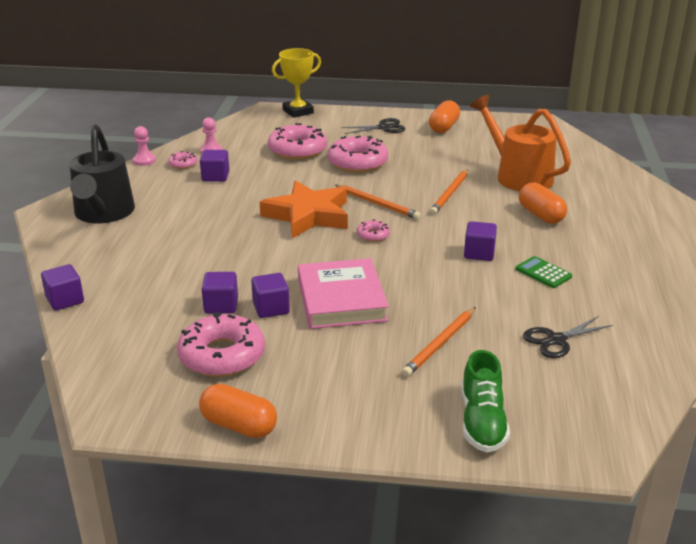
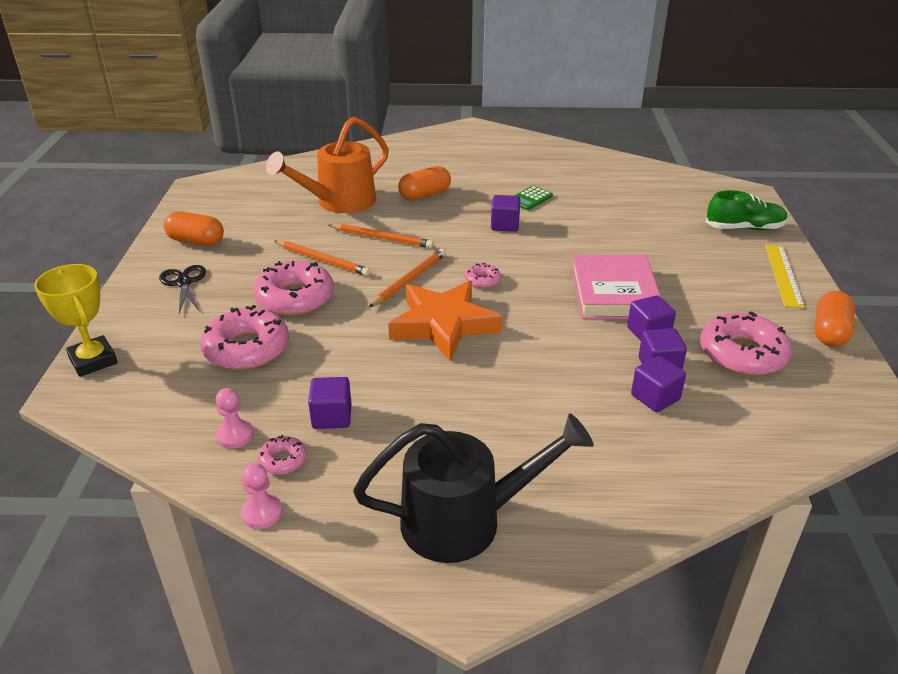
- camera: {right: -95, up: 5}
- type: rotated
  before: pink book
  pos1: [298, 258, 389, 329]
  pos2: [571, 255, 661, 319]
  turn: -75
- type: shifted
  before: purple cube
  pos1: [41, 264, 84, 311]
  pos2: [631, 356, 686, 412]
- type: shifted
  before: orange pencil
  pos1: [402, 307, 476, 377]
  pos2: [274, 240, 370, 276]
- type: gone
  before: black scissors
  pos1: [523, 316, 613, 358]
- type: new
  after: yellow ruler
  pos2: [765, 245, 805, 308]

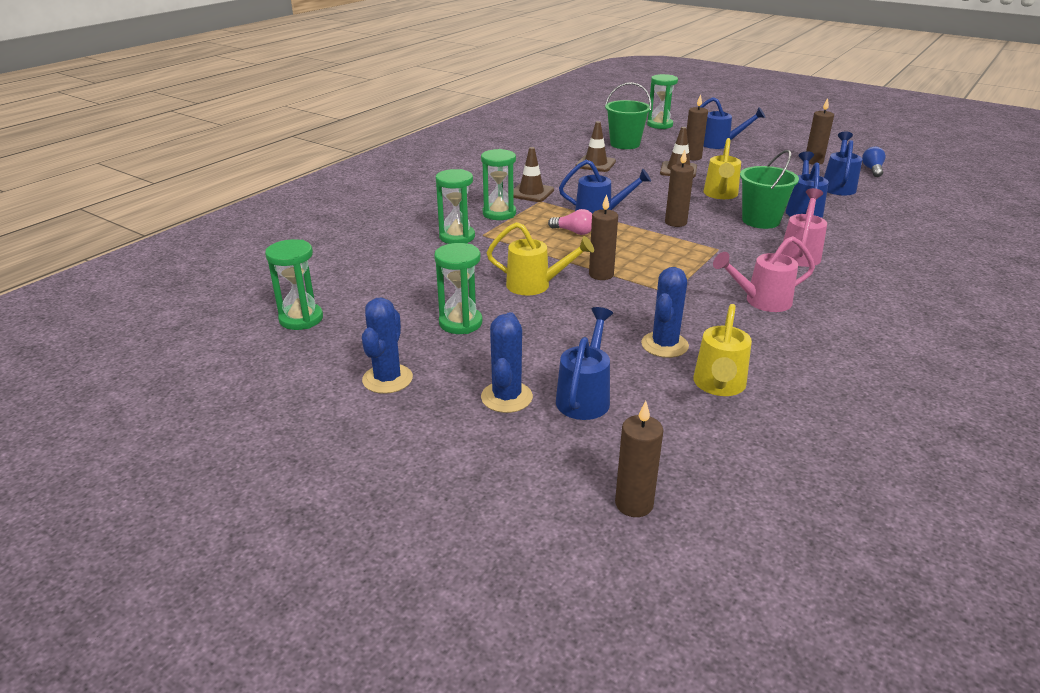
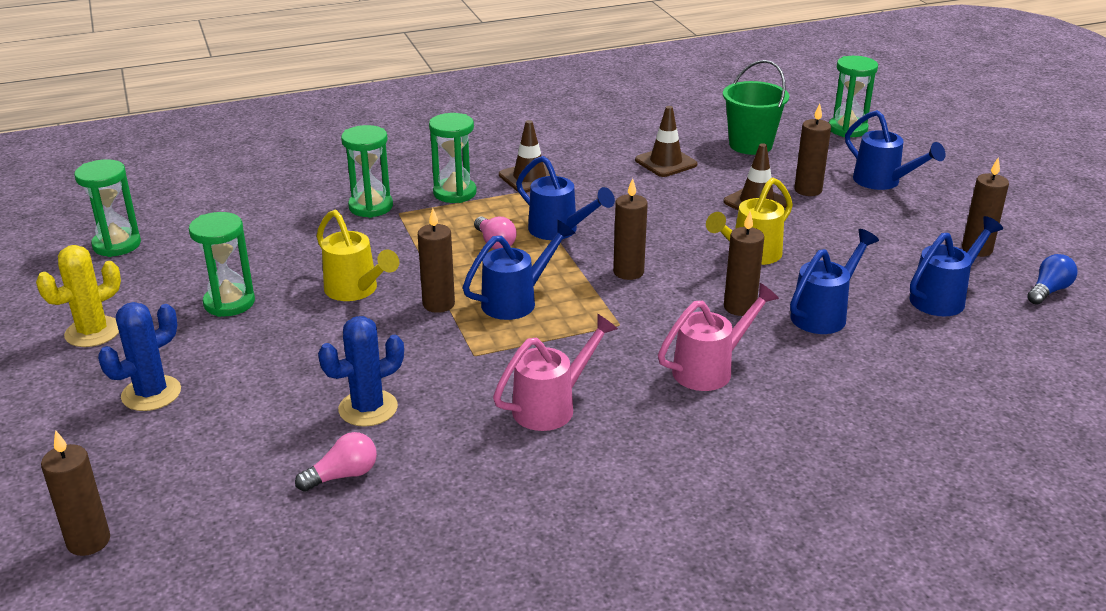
- camera: {right: 35, up: 0}
- type: swapped
  before: green bucket
  after: brown candle
  pos1: [740, 150, 799, 229]
  pos2: [724, 211, 764, 316]
- type: rotated
  before: pink watering can
  pos1: [713, 236, 815, 312]
  pos2: [493, 314, 618, 431]
  turn: 120
- type: repainted
  before: blue cactus
  after: yellow cactus
  pos1: [362, 297, 413, 394]
  pos2: [36, 245, 121, 347]
- type: swapped
  before: yellow watering can
  after: pink light bulb
  pos1: [693, 304, 752, 396]
  pos2: [295, 432, 377, 492]
- type: shifted
  before: blue watering can
  pos1: [556, 307, 613, 420]
  pos2: [463, 220, 576, 320]

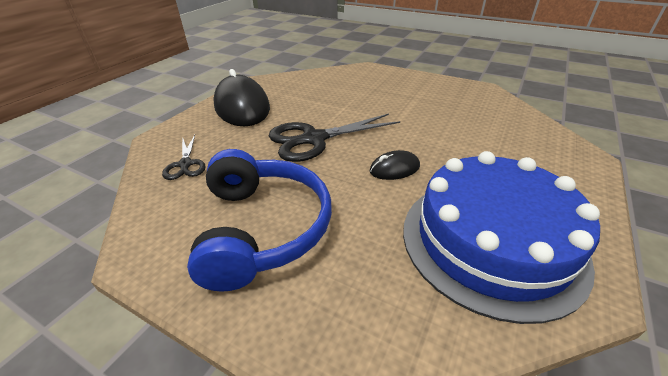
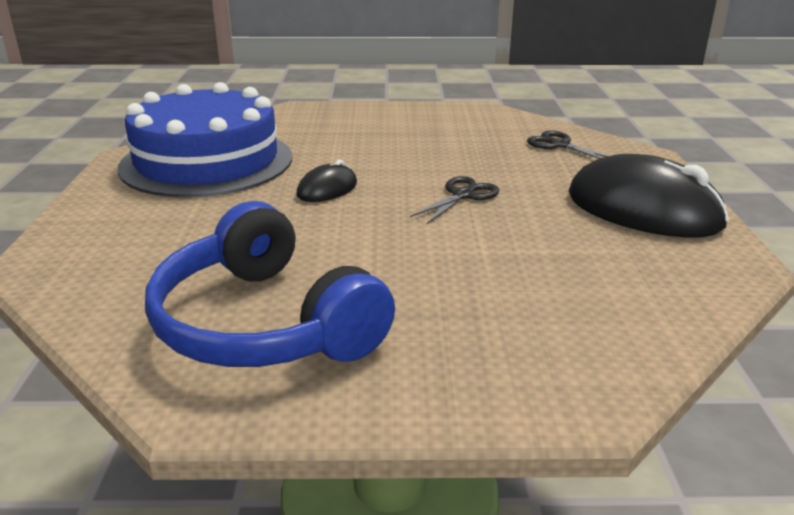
- camera: {right: 150, up: -10}
- type: scaled
  before: black scissors
  pos1: [269, 114, 400, 162]
  pos2: [410, 176, 500, 224]
  scale: 0.54
- type: shifted
  before: blue headphones
  pos1: [187, 149, 332, 292]
  pos2: [145, 201, 395, 367]

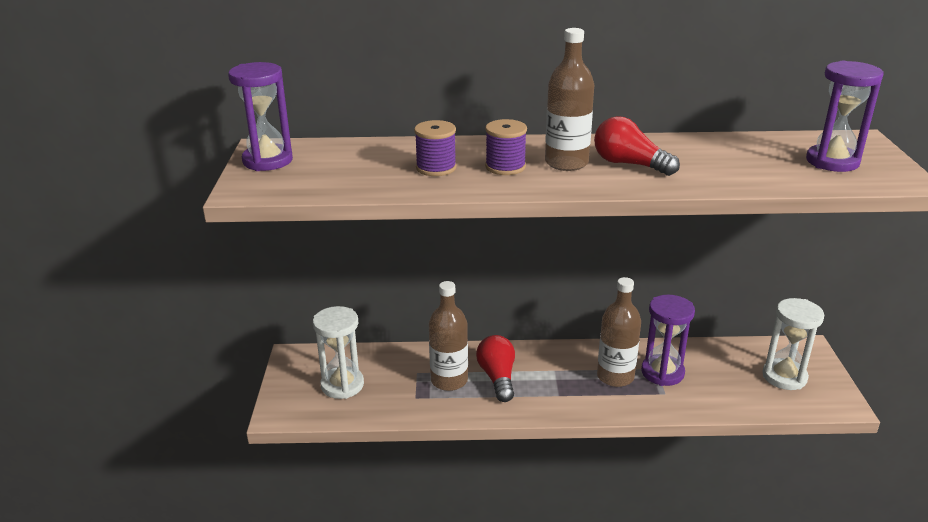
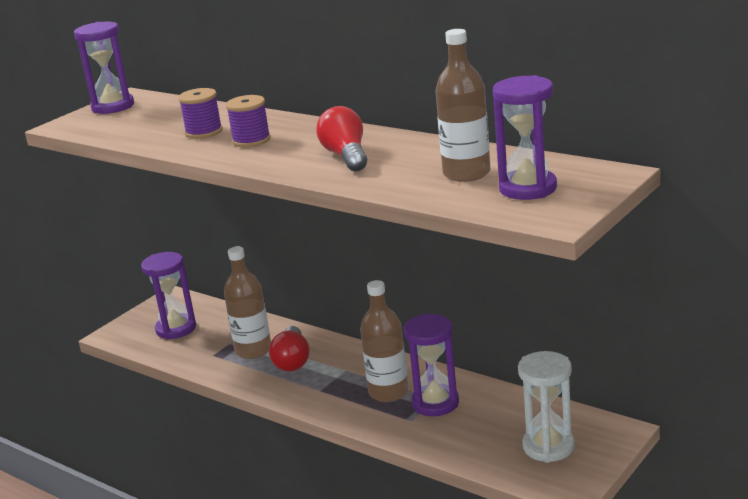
- camera: {right: 40, up: -5}
- type: shifted
  before: brown bottle
  pos1: [545, 28, 594, 171]
  pos2: [435, 29, 491, 182]
- type: repainted
  before: white hourglass
  after: purple hourglass
  pos1: [313, 306, 364, 399]
  pos2: [141, 252, 196, 339]
- type: rotated
  before: red light bulb
  pos1: [476, 335, 515, 402]
  pos2: [269, 326, 310, 371]
  turn: 150

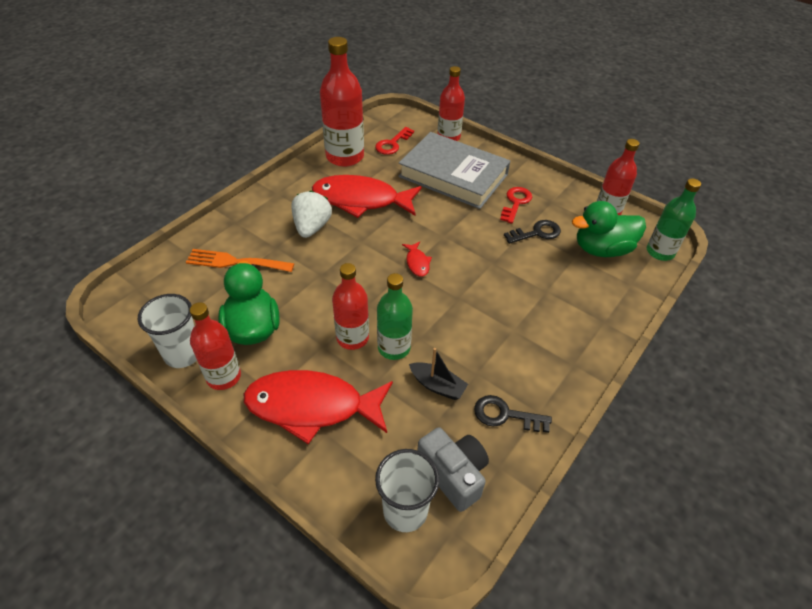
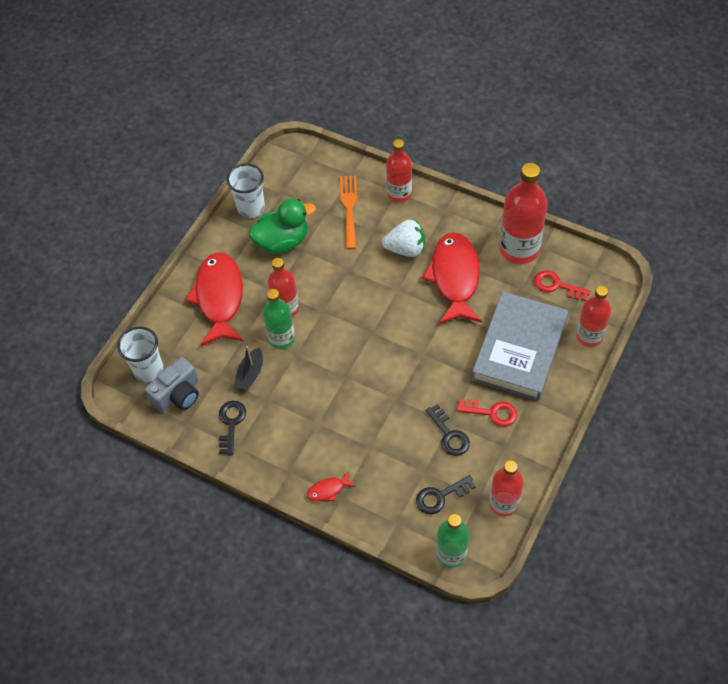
- camera: {right: 85, up: 10}
- type: swapped
  before: green duck
  after: black key
  pos1: [572, 201, 646, 257]
  pos2: [416, 475, 476, 514]
- type: shifted
  before: red fish
  pos1: [402, 242, 432, 277]
  pos2: [307, 472, 356, 501]
- type: shifted
  before: red bottle
  pos1: [190, 302, 241, 390]
  pos2: [386, 139, 412, 203]

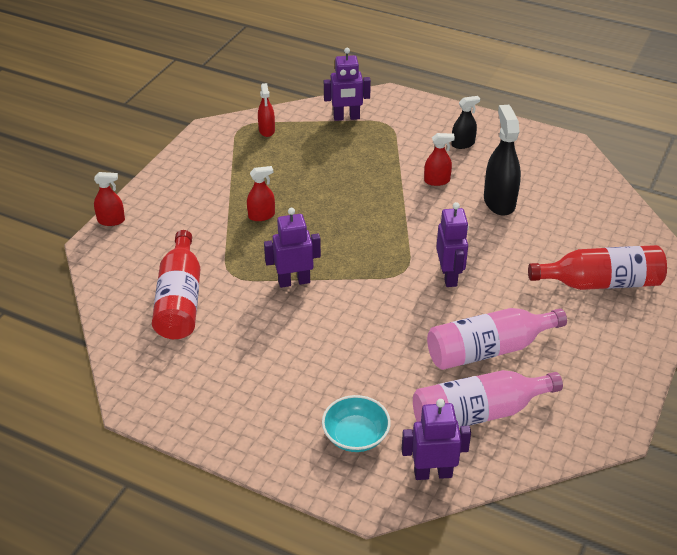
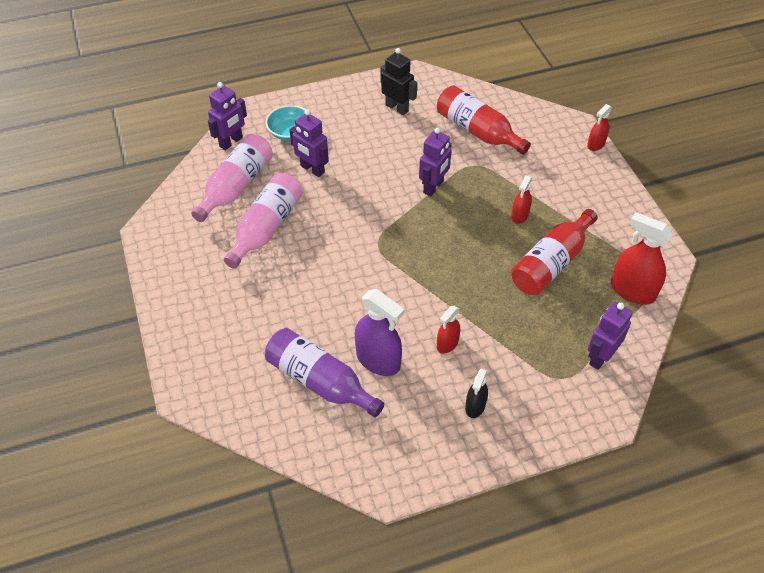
- camera: {right: 135, up: 10}
- type: scaled
  before: red spray bottle
  pos1: [258, 83, 275, 137]
  pos2: [611, 212, 673, 305]
  scale: 1.78
- type: repainted
  before: black spray bottle
  after: purple spray bottle
  pos1: [484, 105, 521, 216]
  pos2: [355, 289, 405, 376]
- type: shifted
  before: purple robot
  pos1: [436, 202, 469, 287]
  pos2: [290, 109, 329, 177]
- type: shifted
  before: red bottle
  pos1: [528, 245, 667, 290]
  pos2: [511, 209, 598, 295]
- type: new
  after: black robot
  pos2: [381, 48, 417, 115]
- type: new
  after: purple bottle
  pos2: [265, 328, 384, 417]

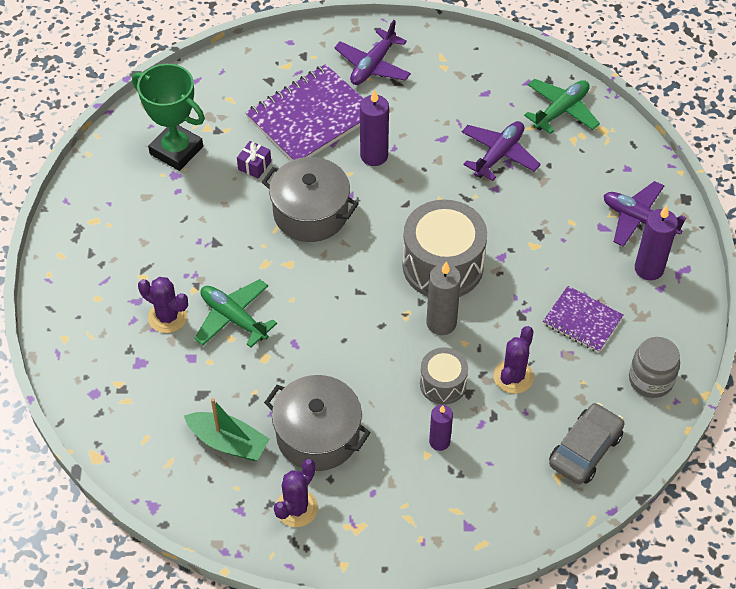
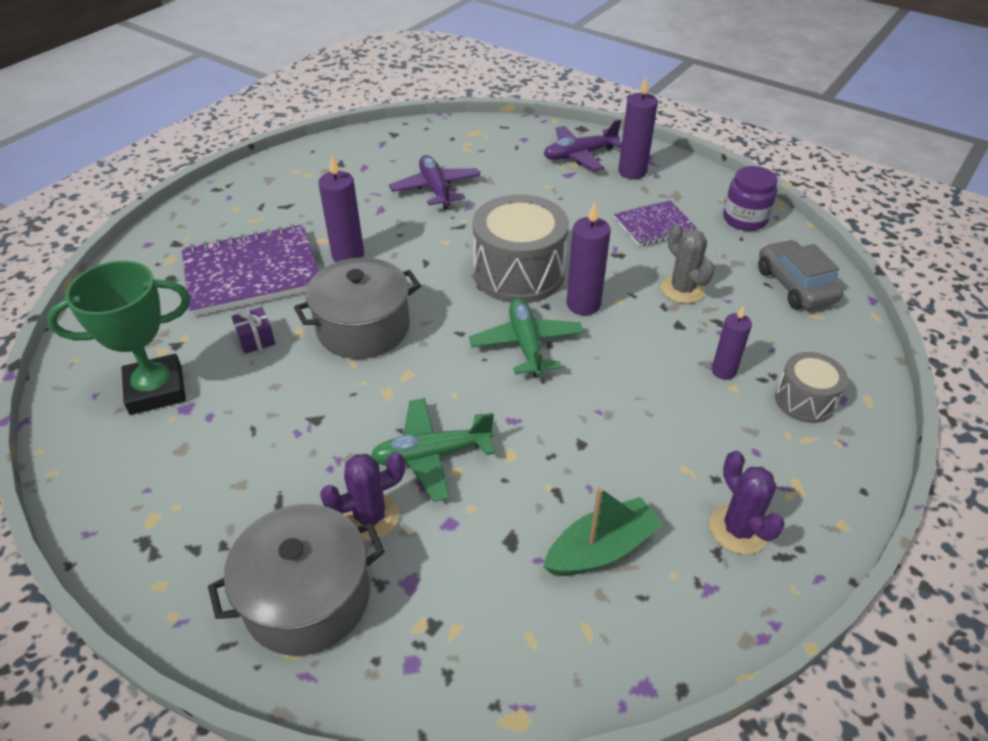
- camera: {right: -55, up: -10}
- type: gone
  before: purple plane
  pos1: [334, 20, 411, 85]
- type: rotated
  before: purple notebook
  pos1: [245, 64, 364, 161]
  pos2: [181, 224, 318, 316]
  turn: 75
- type: shifted
  before: green plane
  pos1: [524, 79, 600, 134]
  pos2: [469, 298, 584, 378]
- type: repainted
  before: grey candle
  after: purple candle
  pos1: [427, 262, 461, 335]
  pos2: [567, 201, 611, 315]
- type: repainted
  before: purple cactus
  after: grey cactus
  pos1: [493, 326, 534, 394]
  pos2: [661, 223, 715, 304]
- type: repainted
  before: grey jar
  after: purple jar
  pos1: [629, 337, 680, 398]
  pos2: [723, 166, 777, 231]
- type: shifted
  before: grey drum
  pos1: [420, 348, 468, 405]
  pos2: [775, 352, 848, 423]
- type: shifted
  before: grey pot
  pos1: [264, 375, 371, 471]
  pos2: [208, 504, 385, 656]

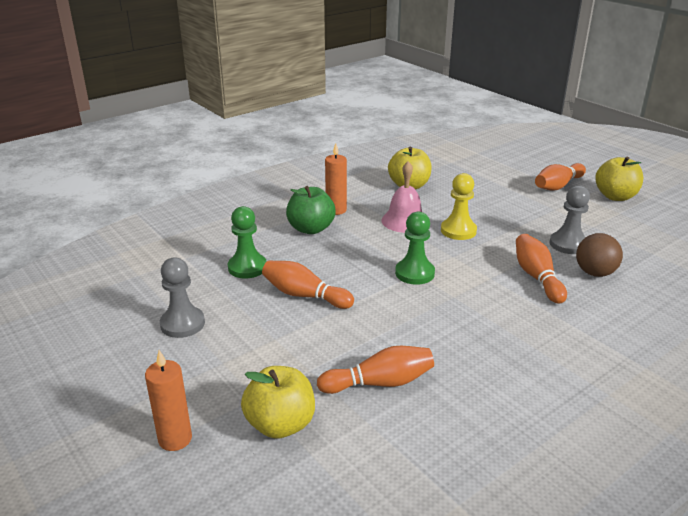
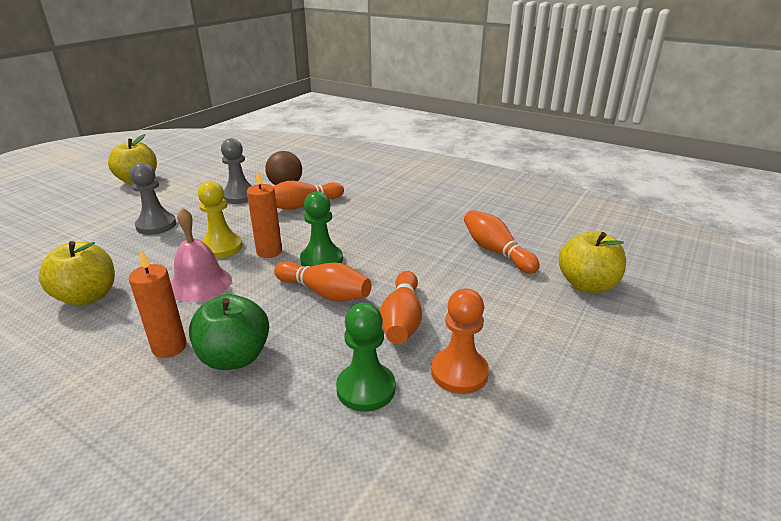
- camera: {right: -110, up: 0}
- type: shifted
  before: orange bowling pin
  pos1: [535, 163, 586, 191]
  pos2: [274, 261, 372, 302]
- type: shifted
  before: grey pawn
  pos1: [160, 258, 205, 338]
  pos2: [130, 162, 176, 235]
- type: shifted
  before: orange candle
  pos1: [145, 350, 192, 451]
  pos2: [247, 169, 282, 258]
- type: new
  after: orange pawn
  pos2: [431, 289, 489, 394]

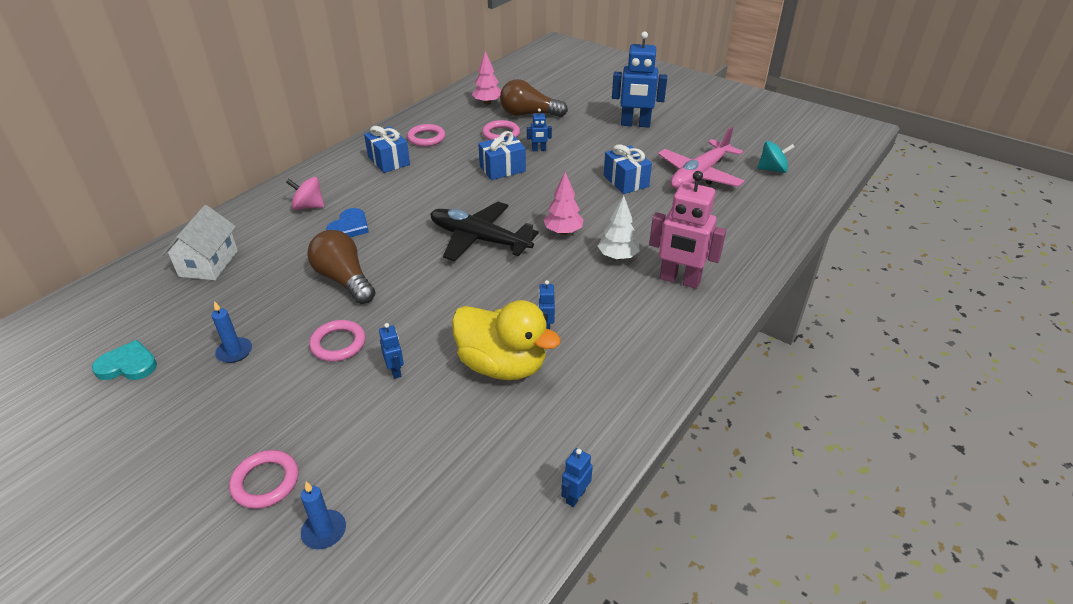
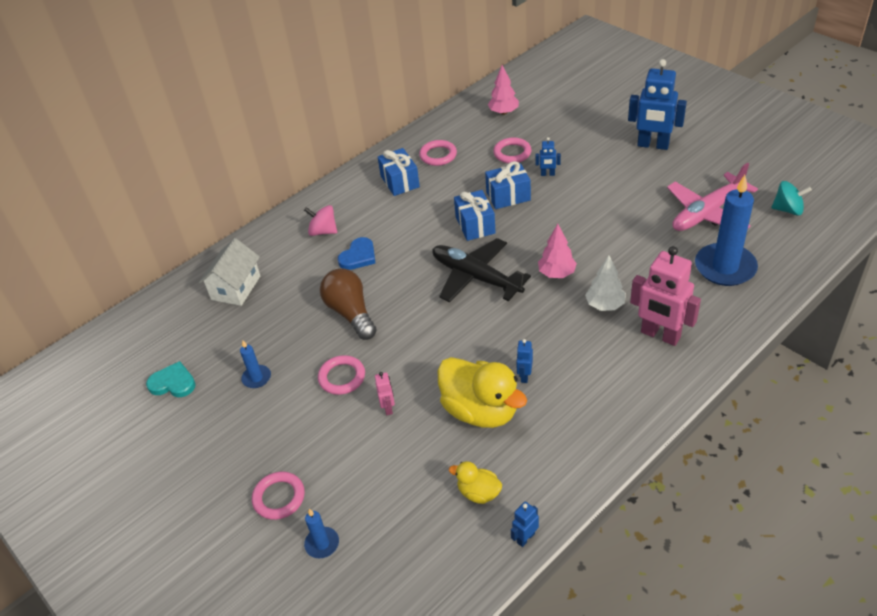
- camera: {right: 15, up: 5}
- type: gone
  before: brown light bulb
  pos1: [500, 79, 568, 117]
- type: shifted
  before: blue gift
  pos1: [604, 144, 652, 194]
  pos2: [454, 190, 496, 241]
- type: repainted
  before: blue robot
  after: pink robot
  pos1: [379, 323, 404, 379]
  pos2: [375, 372, 395, 415]
- type: new
  after: blue candle
  pos2: [695, 175, 758, 286]
- type: new
  after: yellow duck
  pos2: [449, 461, 502, 504]

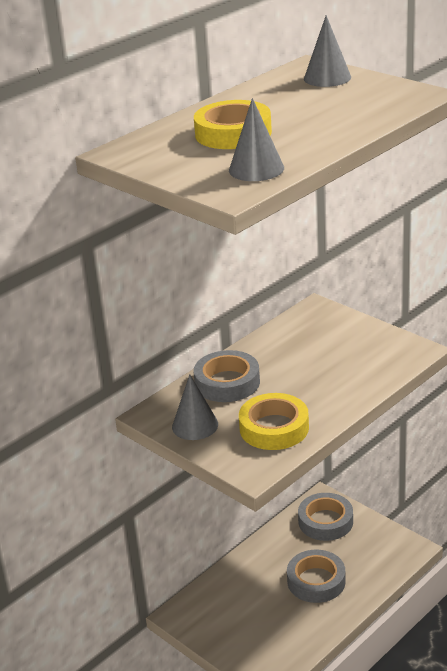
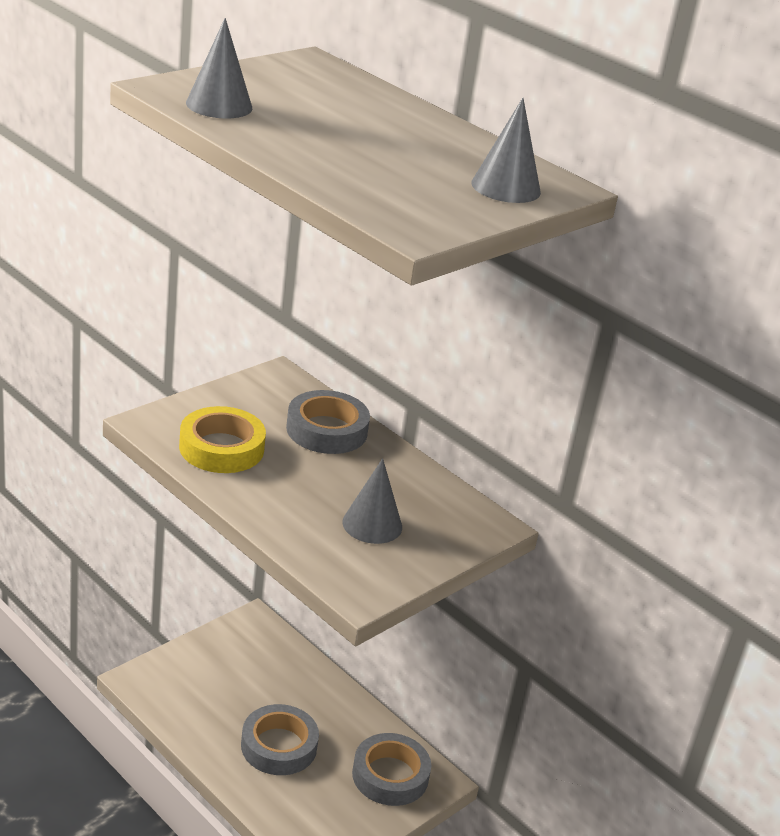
- camera: {right: 85, up: 0}
- type: gone
  before: yellow tape
  pos1: [194, 100, 272, 149]
- type: shifted
  before: grey cone
  pos1: [172, 374, 218, 440]
  pos2: [342, 458, 402, 544]

